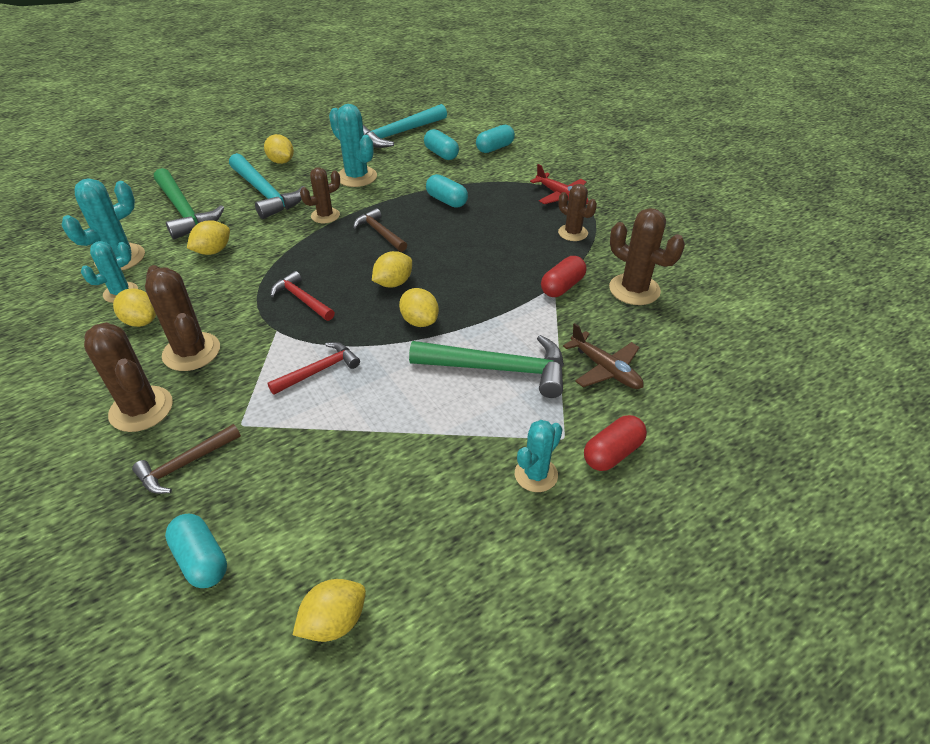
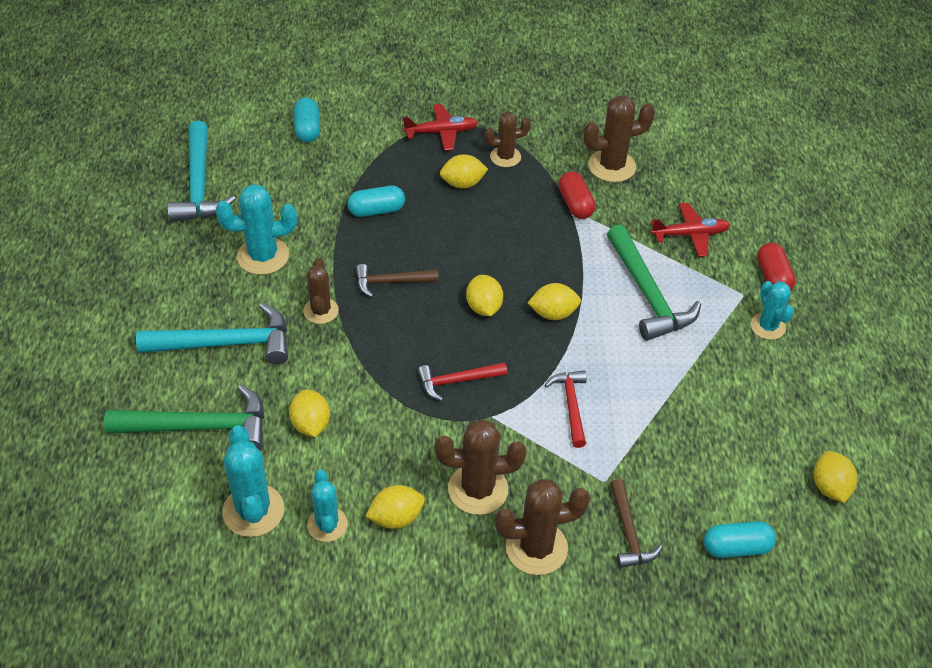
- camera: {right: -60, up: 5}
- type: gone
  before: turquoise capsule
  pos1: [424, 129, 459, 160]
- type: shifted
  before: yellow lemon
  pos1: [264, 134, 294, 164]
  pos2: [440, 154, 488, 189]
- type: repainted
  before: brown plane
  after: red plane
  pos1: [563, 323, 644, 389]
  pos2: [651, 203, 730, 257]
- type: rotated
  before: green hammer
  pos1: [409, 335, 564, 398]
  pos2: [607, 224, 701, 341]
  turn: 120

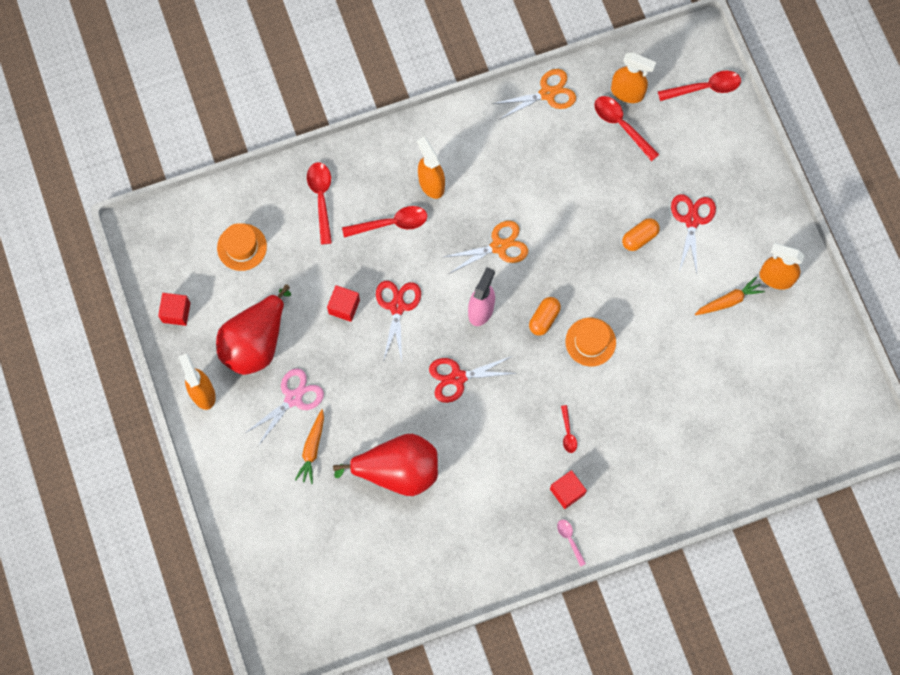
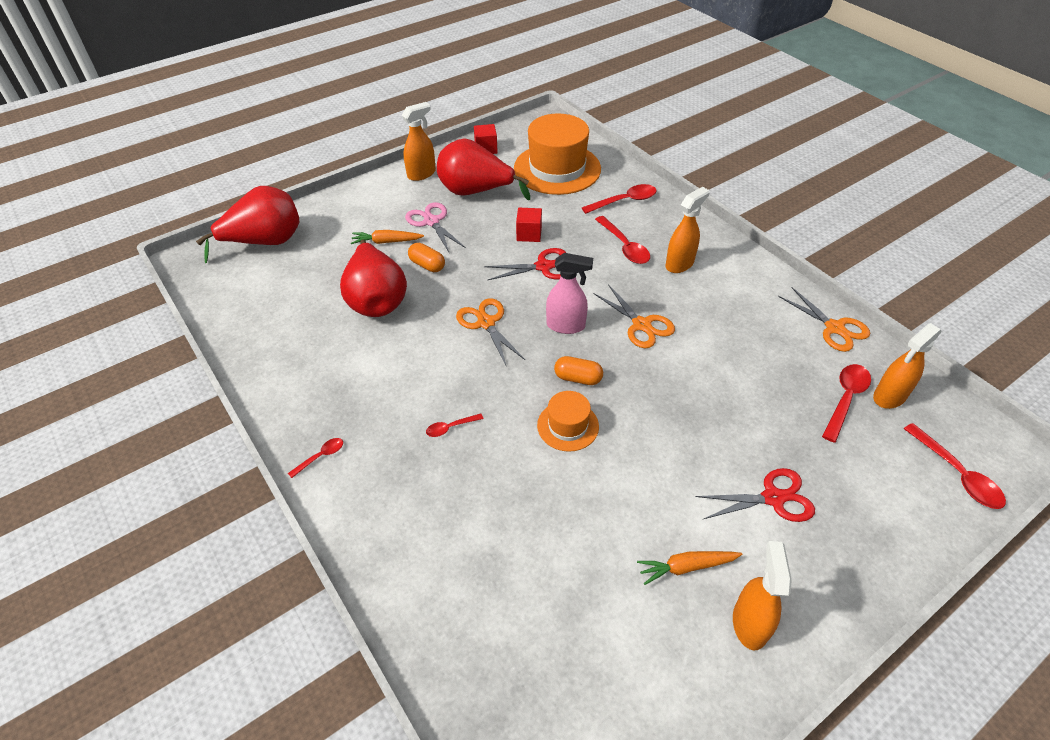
- camera: {right: 75, up: -25}
- type: rotated
  before: orange spray bottle
  pos1: [611, 53, 656, 103]
  pos2: [873, 323, 942, 409]
  turn: 45
- type: shifted
  before: orange capsule
  pos1: [622, 218, 660, 251]
  pos2: [408, 243, 445, 272]
- type: scaled
  before: orange hat
  pos1: [217, 223, 267, 271]
  pos2: [514, 113, 601, 195]
  scale: 1.99
- type: rotated
  before: orange carrot
  pos1: [695, 277, 765, 315]
  pos2: [637, 551, 742, 585]
  turn: 120
- type: repainted
  before: red scissors
  after: orange scissors
  pos1: [429, 356, 517, 403]
  pos2: [456, 298, 525, 367]
- type: rotated
  before: pink scissors
  pos1: [244, 368, 324, 446]
  pos2: [405, 202, 466, 254]
  turn: -150
- type: gone
  before: red cube
  pos1: [550, 470, 587, 509]
- type: repainted
  before: pink spoon
  after: red spoon
  pos1: [557, 520, 586, 567]
  pos2: [288, 438, 343, 478]
- type: new
  after: red pear
  pos2: [196, 186, 299, 263]

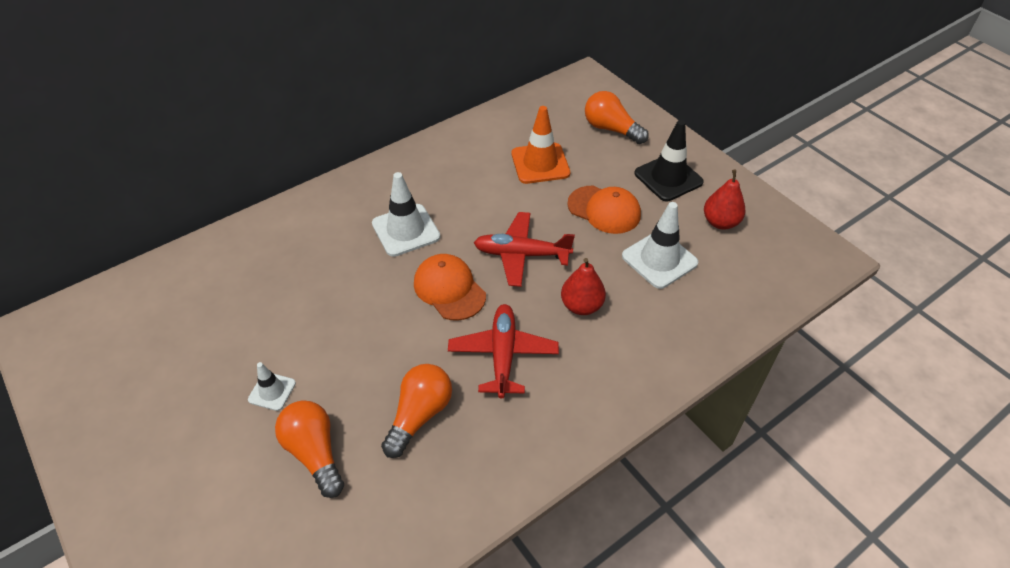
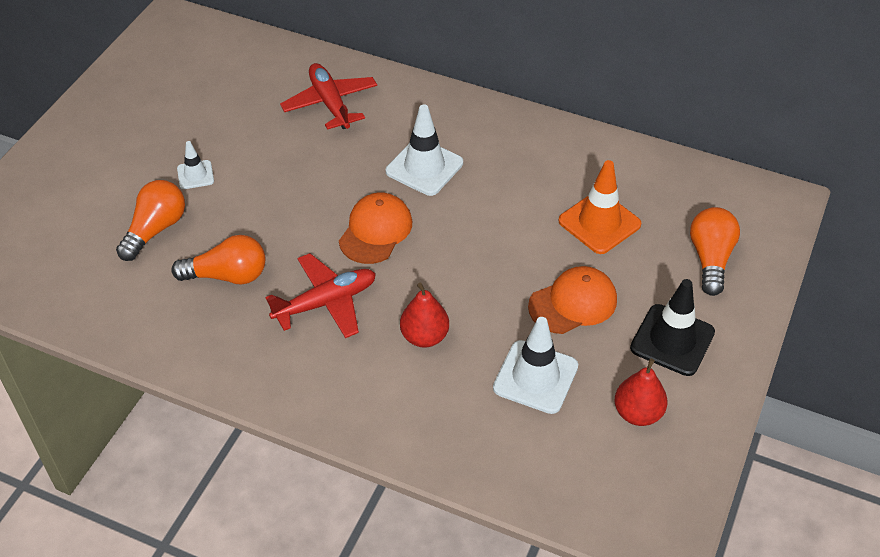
- camera: {right: 60, up: 0}
- type: rotated
  before: orange cap
  pos1: [567, 186, 641, 234]
  pos2: [528, 266, 617, 334]
  turn: -120
- type: shifted
  before: red plane
  pos1: [474, 212, 575, 287]
  pos2: [280, 63, 377, 130]

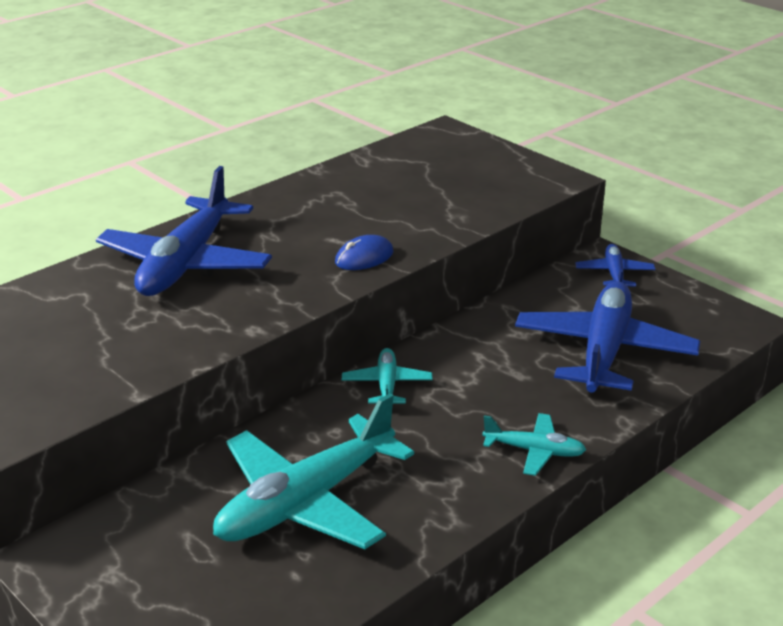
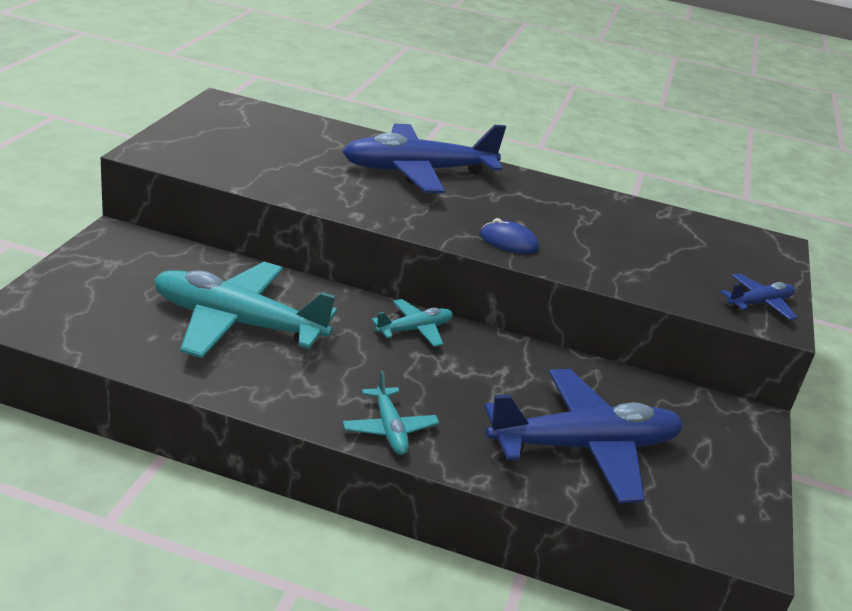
- camera: {right: 55, up: 0}
- type: shifted
  before: blue plane
  pos1: [575, 244, 655, 287]
  pos2: [720, 273, 798, 320]

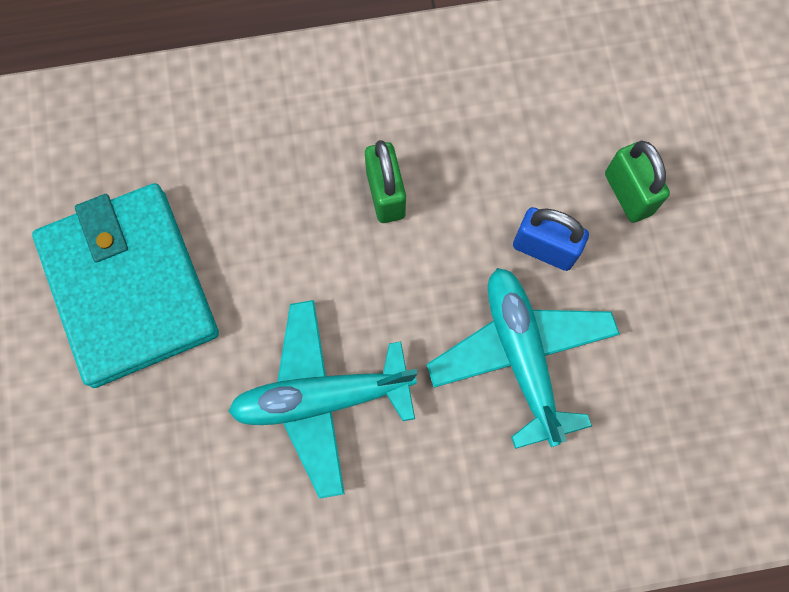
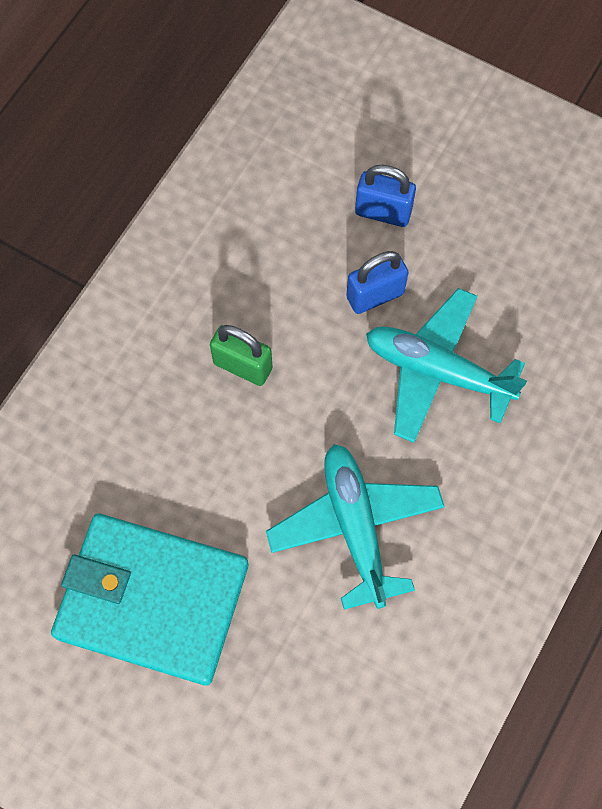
- camera: {right: -50, up: -5}
- type: repainted
  before: green padlock
  after: blue padlock
  pos1: [605, 140, 670, 223]
  pos2: [355, 165, 416, 227]
- type: rotated
  before: turquoise plane
  pos1: [228, 300, 417, 499]
  pos2: [266, 444, 445, 610]
  turn: 135

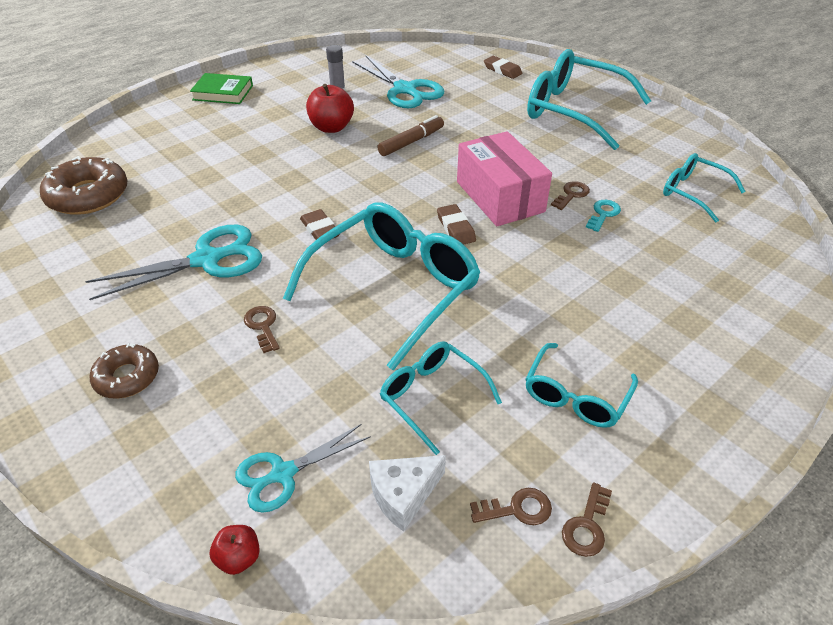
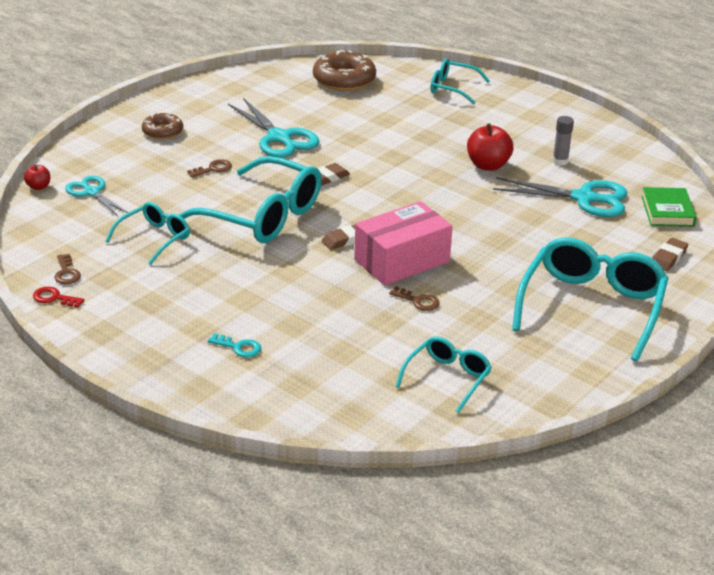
- camera: {right: 80, up: -10}
- type: rotated
  before: turquoise scissors
  pos1: [352, 55, 444, 108]
  pos2: [493, 177, 627, 217]
  turn: -120
- type: shifted
  before: green book
  pos1: [190, 73, 253, 104]
  pos2: [641, 187, 697, 227]
- type: gone
  before: brown marker
  pos1: [377, 115, 444, 156]
- type: shifted
  before: turquoise key
  pos1: [586, 200, 621, 232]
  pos2: [208, 333, 261, 357]
- type: shifted
  before: turquoise glasses
  pos1: [525, 343, 638, 428]
  pos2: [431, 58, 490, 104]
- type: gone
  before: white cheese
  pos1: [369, 455, 446, 532]
- type: repainted
  before: brown key
  after: red key
  pos1: [562, 482, 612, 557]
  pos2: [33, 287, 85, 308]

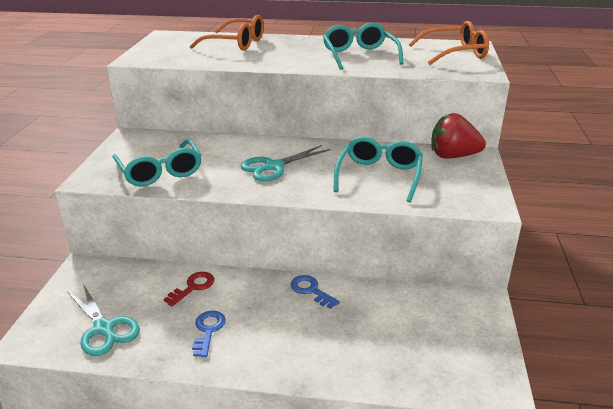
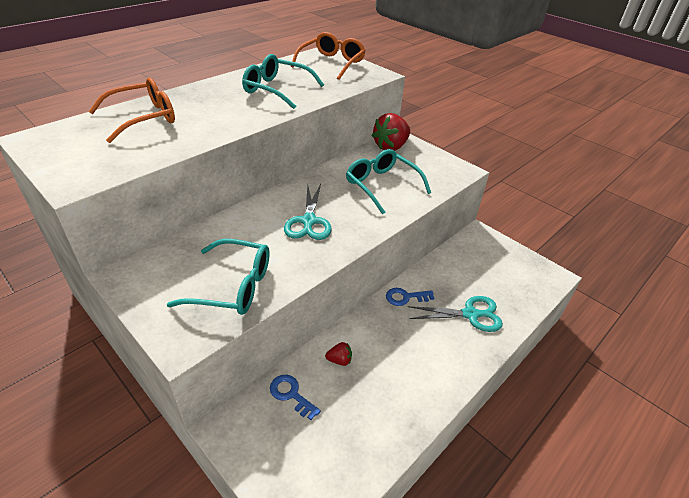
- camera: {right: -55, up: 10}
- type: swapped
  before: red key
  after: red strawberry
  pos1: [164, 272, 214, 306]
  pos2: [325, 342, 352, 366]
- type: shifted
  before: turquoise scissors
  pos1: [67, 284, 140, 356]
  pos2: [408, 296, 503, 332]
- type: shifted
  before: blue key
  pos1: [192, 311, 226, 357]
  pos2: [270, 375, 321, 420]

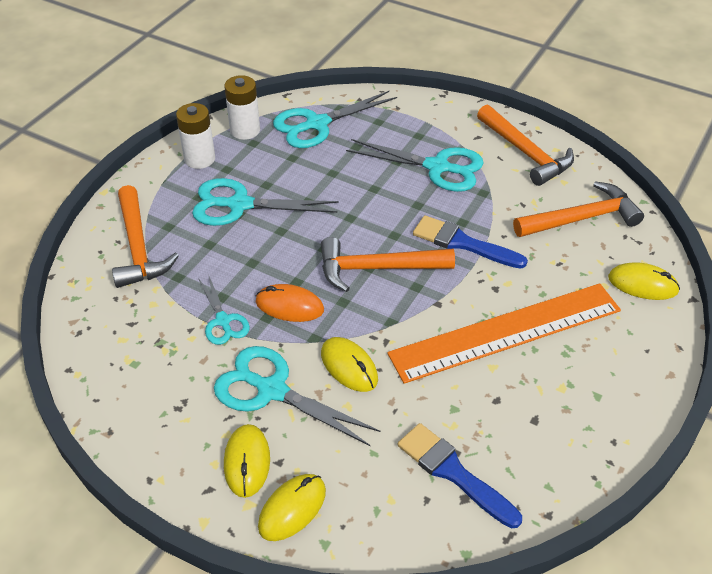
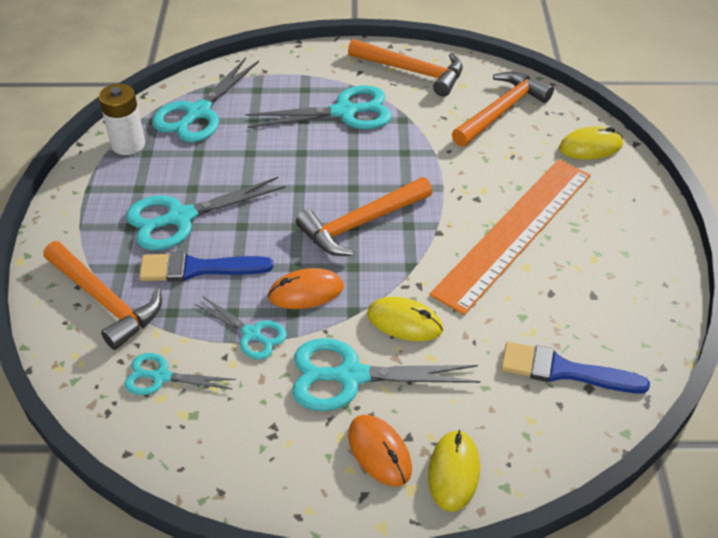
- camera: {right: -30, up: 0}
- type: gone
  before: white battery
  pos1: [176, 103, 215, 169]
- type: shifted
  before: blue brush
  pos1: [413, 215, 528, 269]
  pos2: [139, 251, 273, 282]
- type: repainted
  before: yellow mouse
  after: orange mouse
  pos1: [224, 424, 270, 498]
  pos2: [348, 415, 412, 487]
- type: new
  after: turquoise scissors
  pos2: [124, 353, 236, 395]

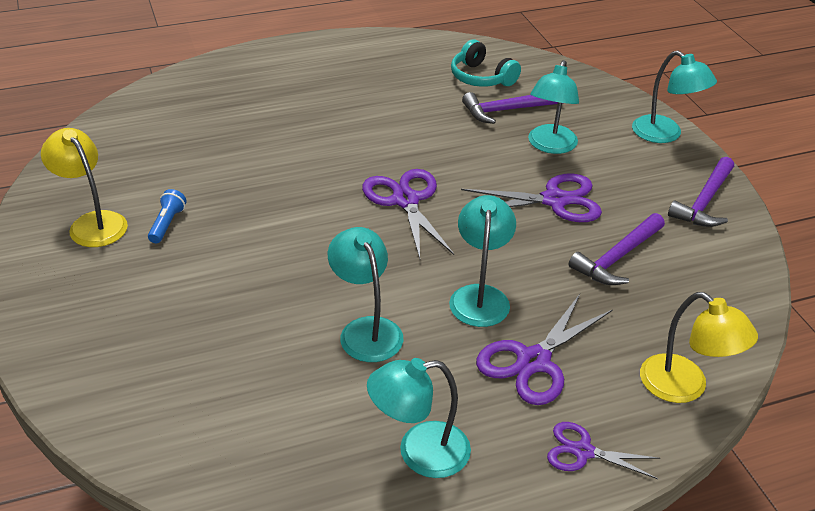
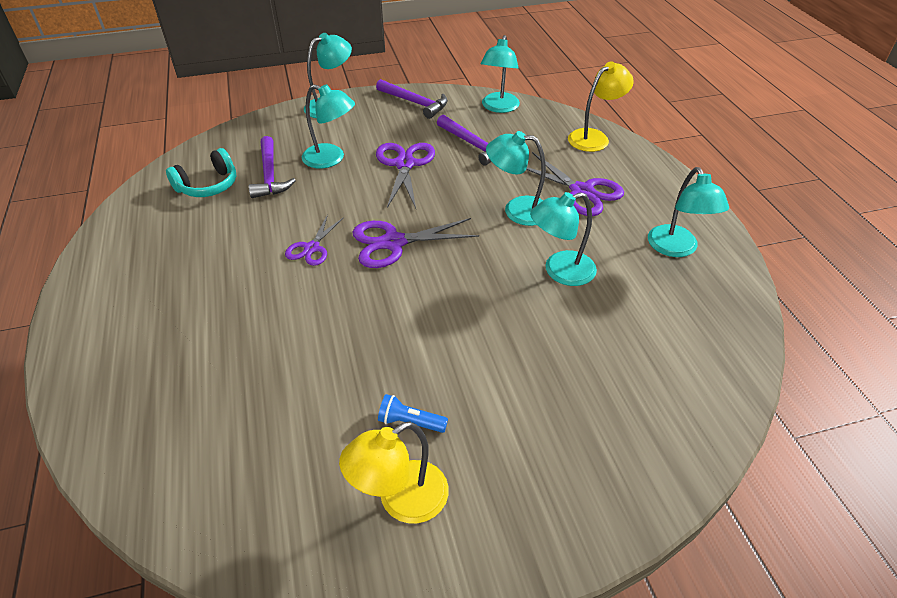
- camera: {right: -85, up: 5}
- type: shifted
  before: purple scissors
  pos1: [547, 422, 660, 479]
  pos2: [285, 214, 344, 266]
- type: new
  after: turquoise lamp
  pos2: [481, 35, 520, 113]

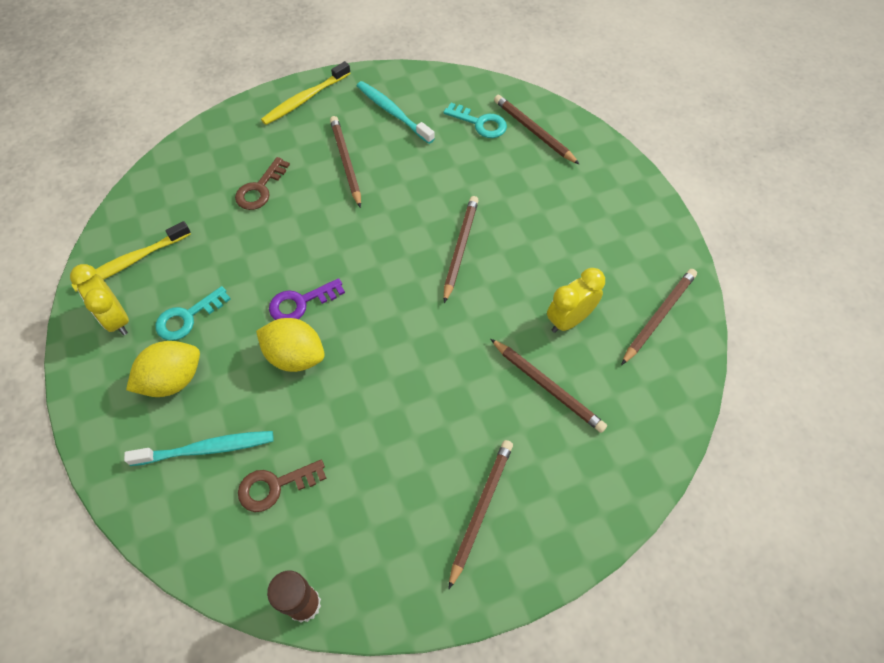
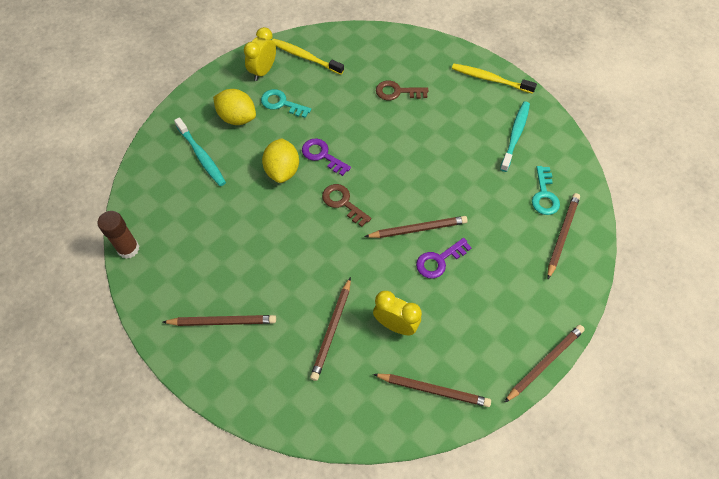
- camera: {right: 65, up: 0}
- type: shifted
  before: brown pencil
  pos1: [330, 116, 361, 208]
  pos2: [504, 325, 585, 403]
- type: shifted
  before: brown key
  pos1: [238, 460, 327, 512]
  pos2: [322, 184, 371, 227]
- type: new
  after: purple key
  pos2: [416, 238, 472, 278]

